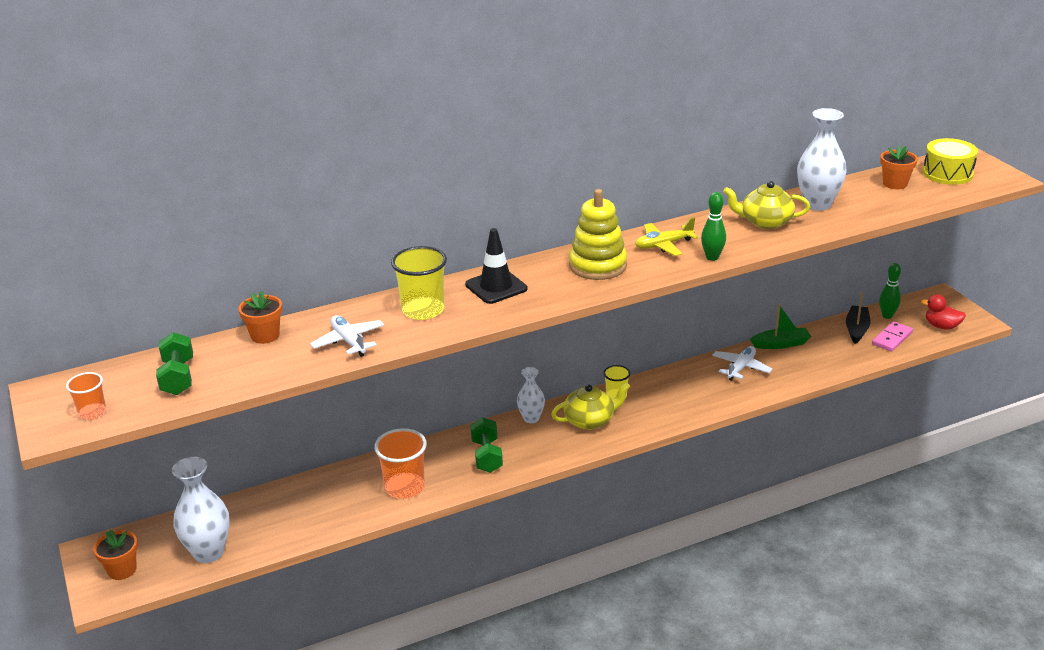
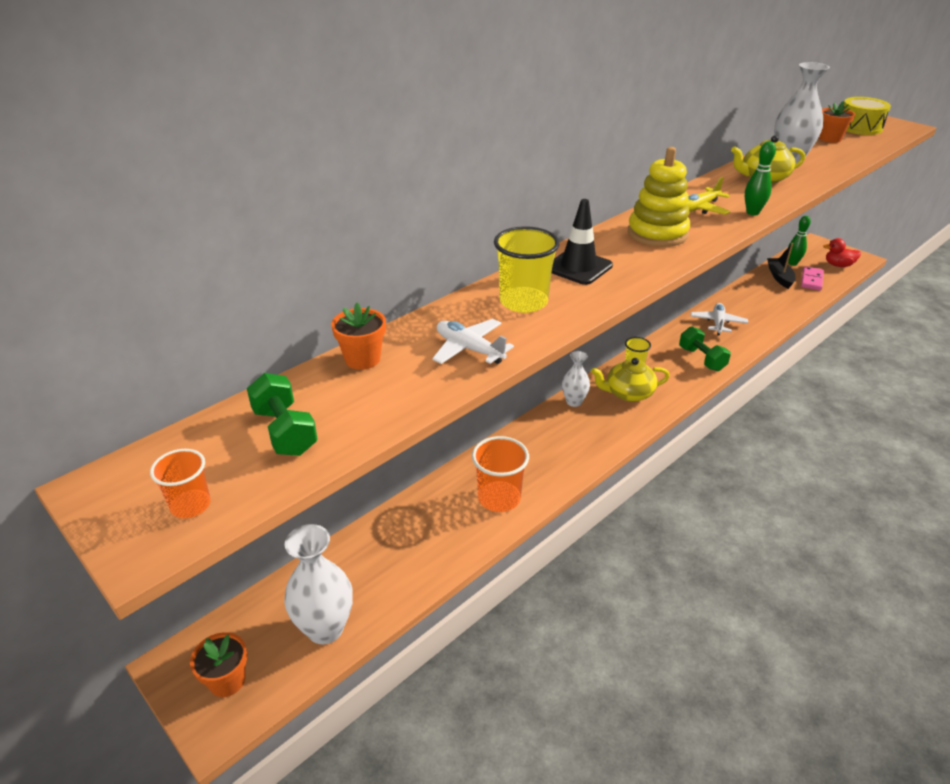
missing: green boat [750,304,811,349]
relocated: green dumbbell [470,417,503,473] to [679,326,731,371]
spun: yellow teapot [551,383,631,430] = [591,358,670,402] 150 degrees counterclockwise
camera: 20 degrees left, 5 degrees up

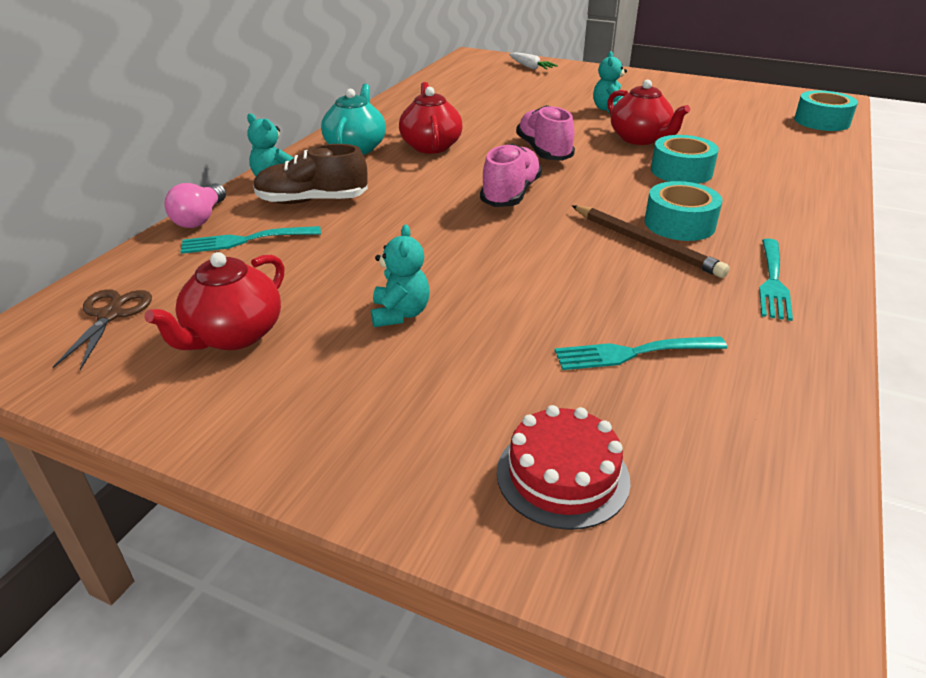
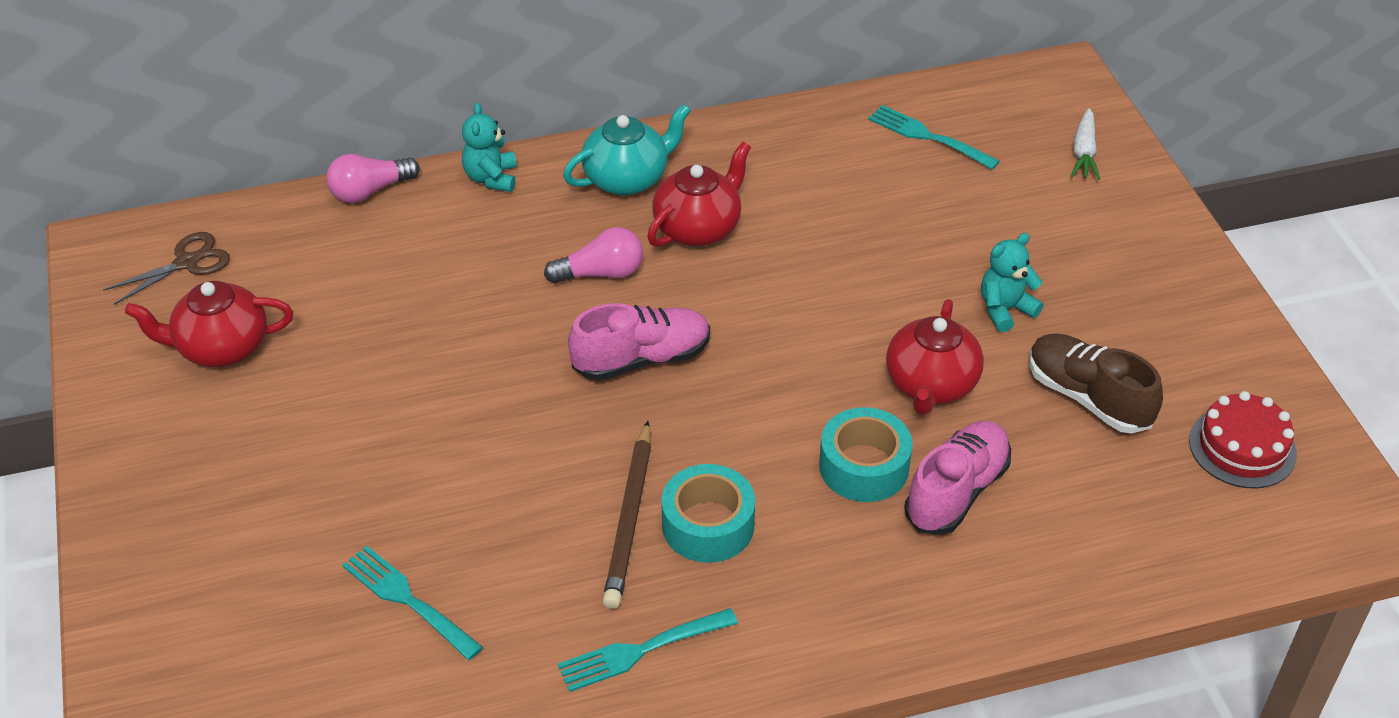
missing: turquoise teddy bear [371,224,430,327]; turquoise tape [794,90,858,131]
appeared: pink light bulb [544,227,643,284]
relocated: turquoise fork [180,226,321,254] to [868,105,1000,170]; brown shoe [253,144,368,204] to [1030,334,1163,433]; red cake [497,405,630,530] to [1189,391,1297,489]; pink shoe [516,105,575,161] to [905,421,1011,535]
camera: 50 degrees right, 10 degrees up

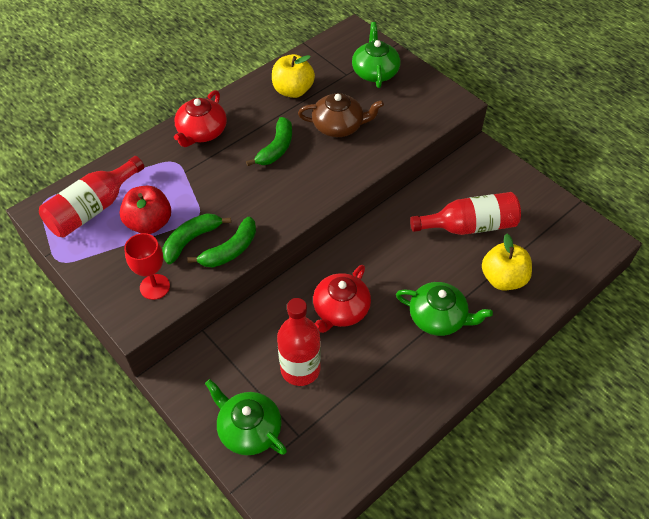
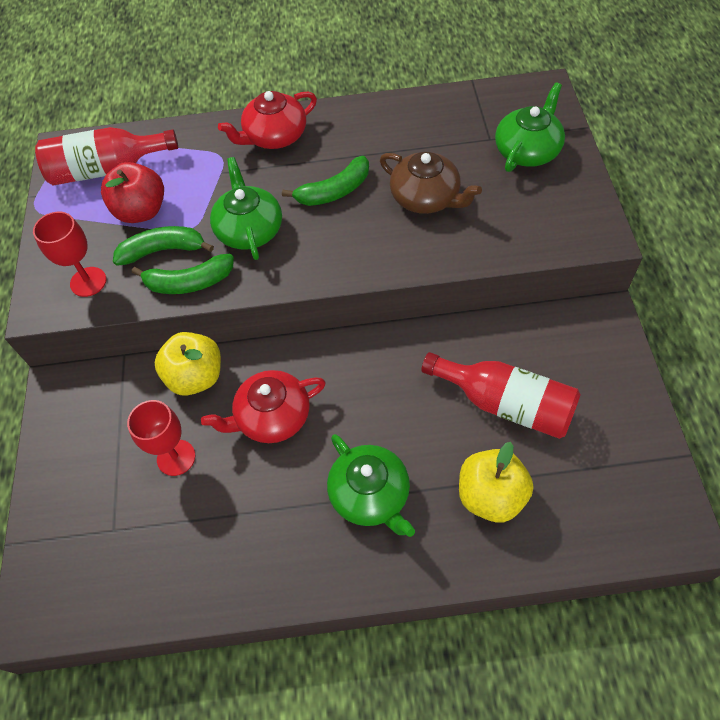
relocated: green teapot [205,379,287,455] to [210,157,282,260]; yellow apple [272,54,315,98] to [155,332,221,396]
exchanged: red bottle [277,298,321,386] to red goblet [127,400,195,476]
camera: 40 degrees right, 5 degrees up

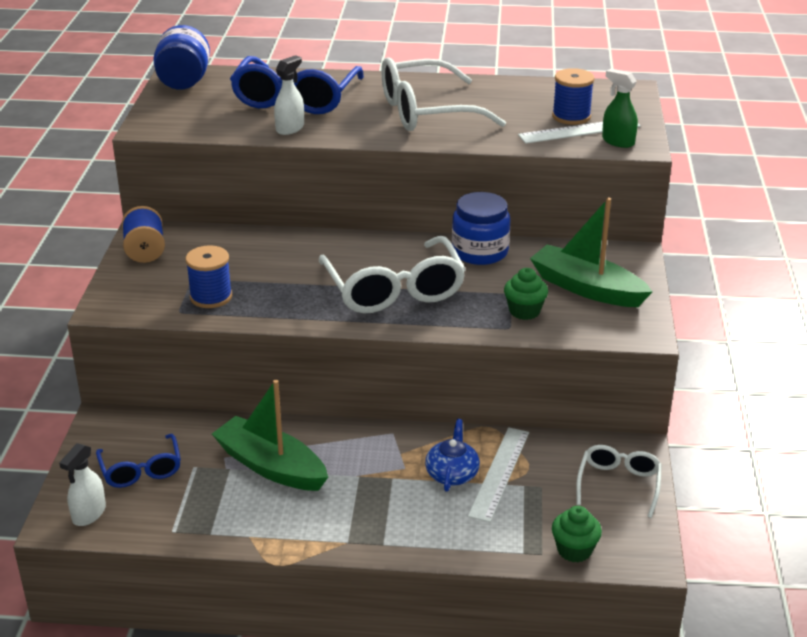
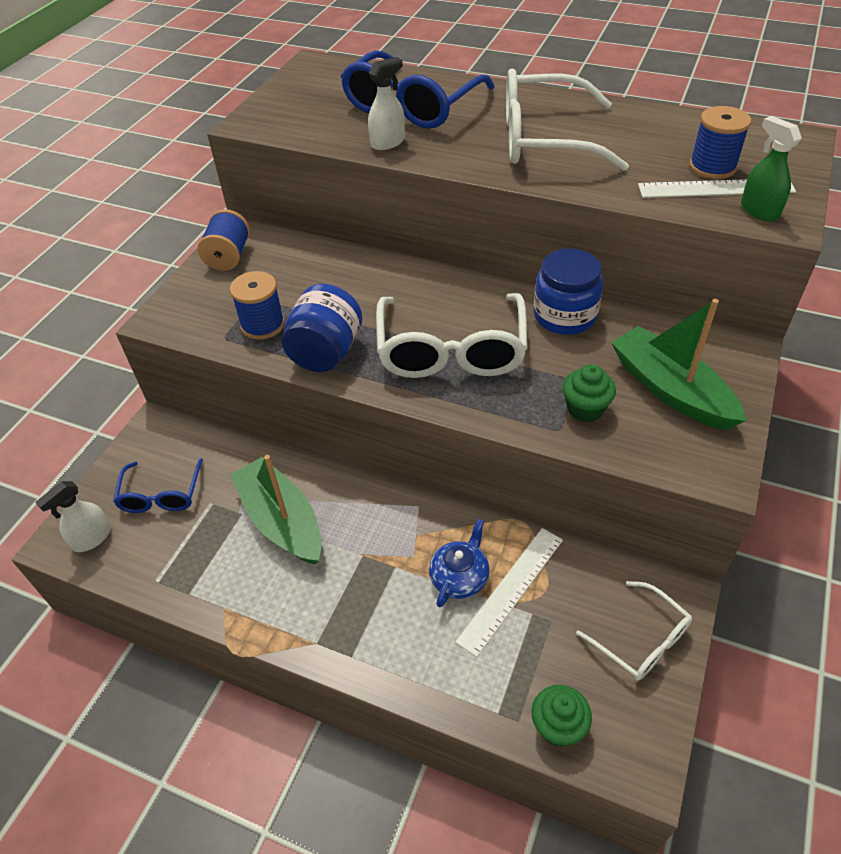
relocated: blue jar [153,25,210,89] to [282,284,363,372]
spun: white glasses [576,445,662,518] = [576,581,692,680] 105 degrees clockwise
camera: 20 degrees right, 15 degrees up

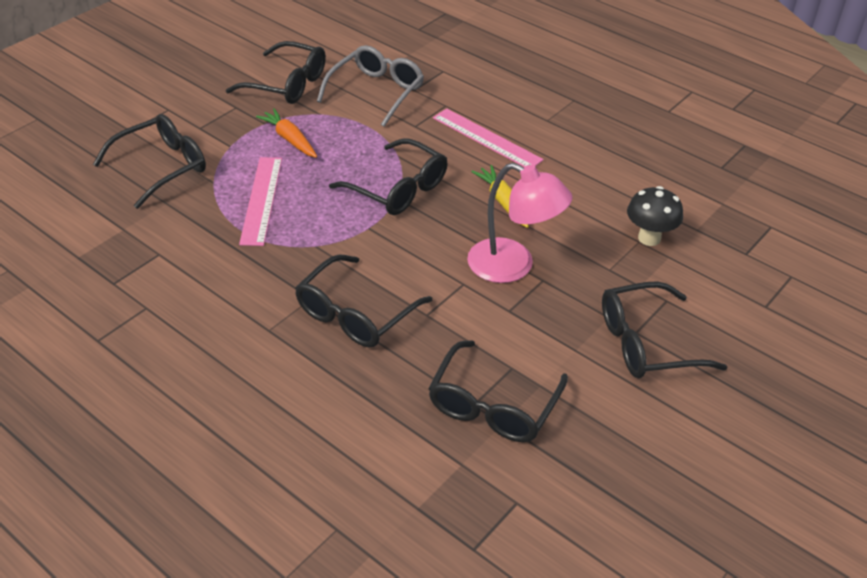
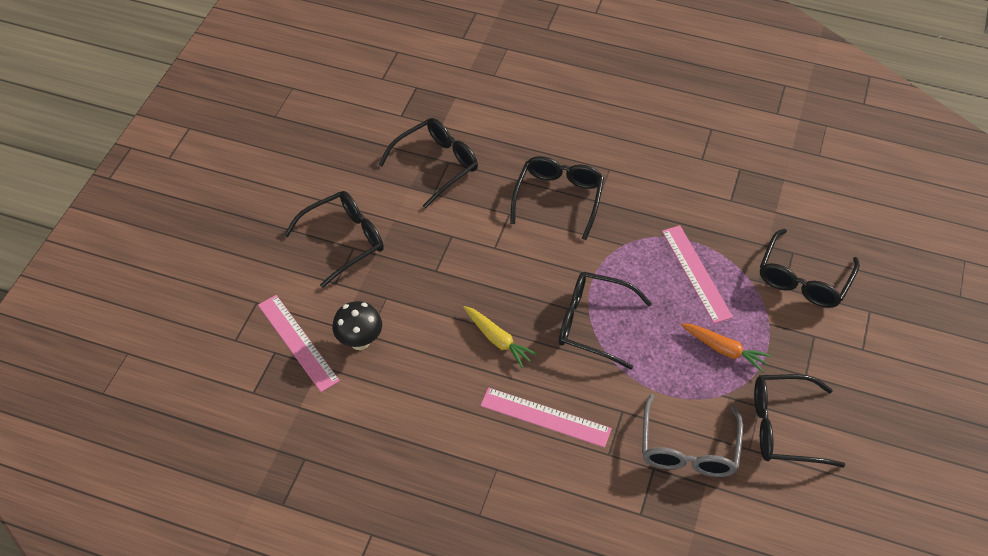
missing: pink lamp [467,163,573,283]
appeared: pink ruler [258,295,340,392]
spun: black glasses [428,340,568,442] = [379,118,478,209] 45 degrees clockwise
camera: 160 degrees right, 10 degrees up

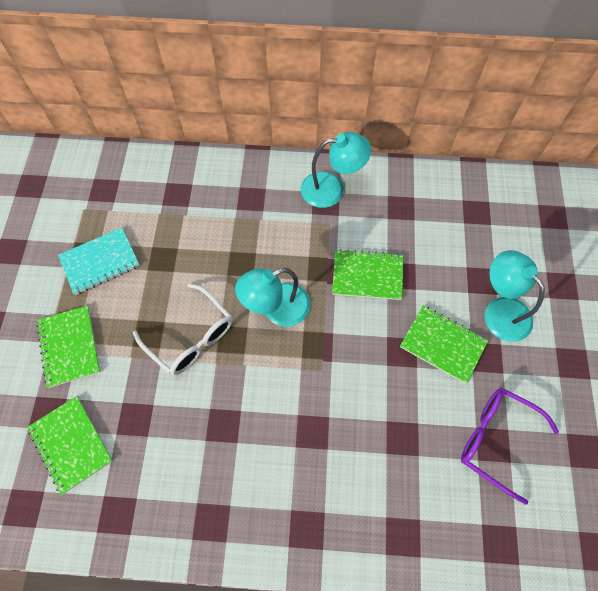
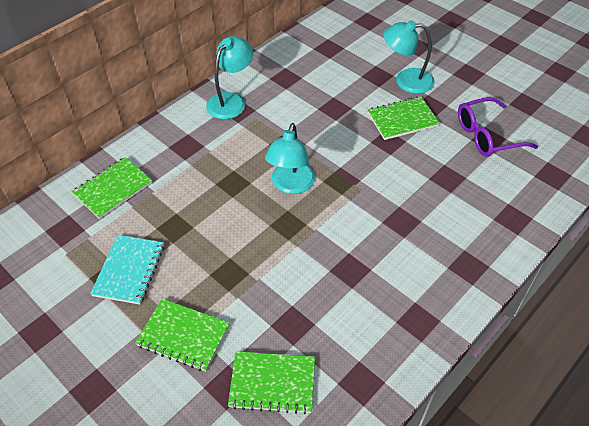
missing: white glasses [133,283,232,376]
relocated: green notebook [332,249,403,300] to [72,157,152,219]
camera: 50 degrees left, 15 degrees down

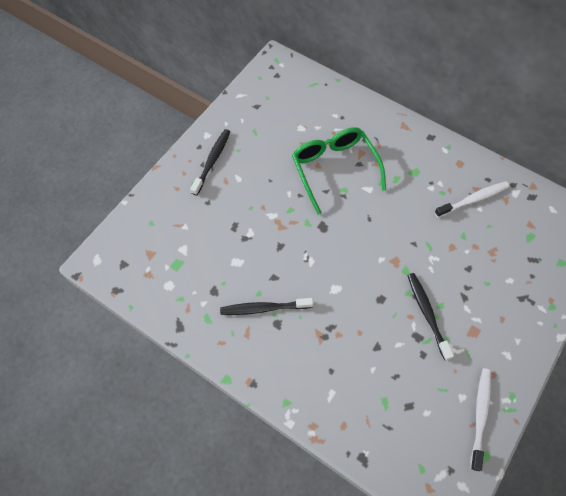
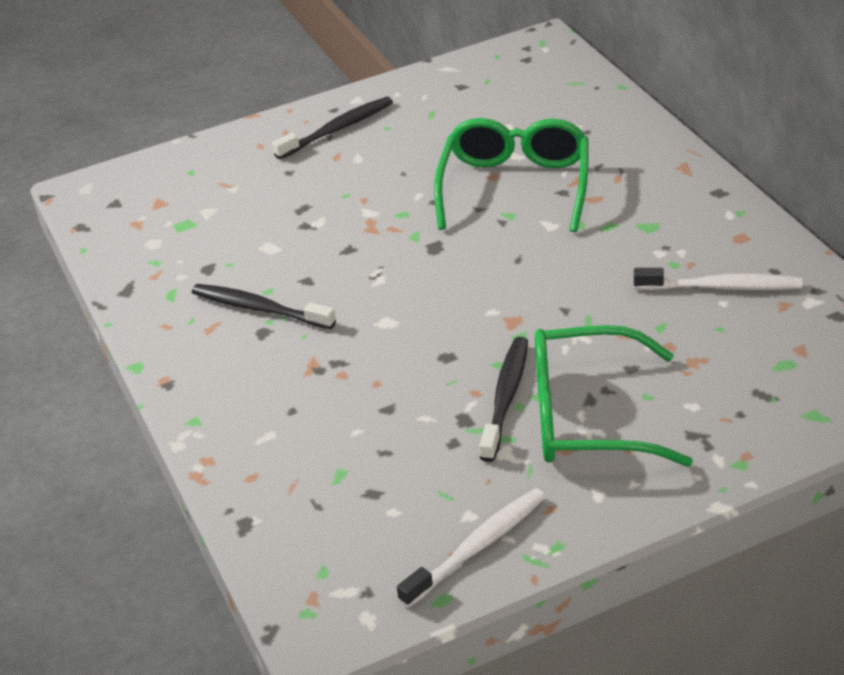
appeared: green glasses [535,325,693,467]
camera: 35 degrees right, 25 degrees down

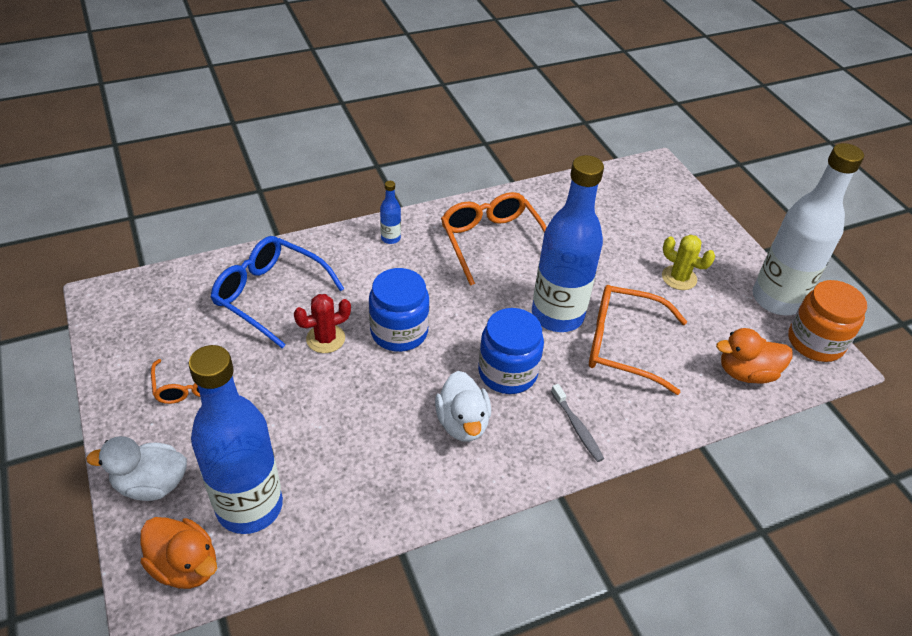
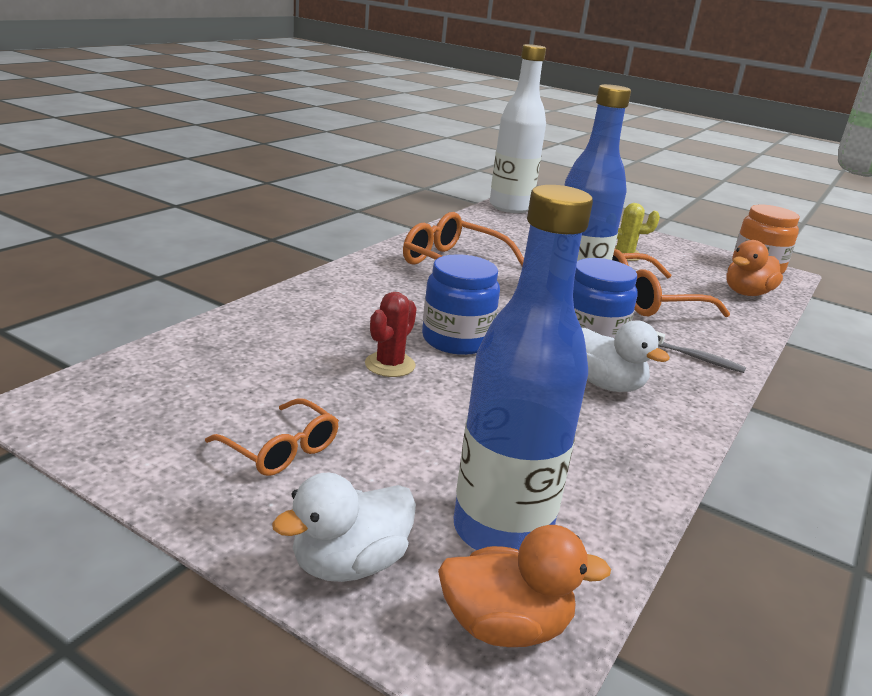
missing: blue glasses [211,236,344,348]; blue bottle [380,181,401,244]
relocated: white bottle [753,143,864,315] to [490,44,546,213]
camera: 35 degrees left, 20 degrees down

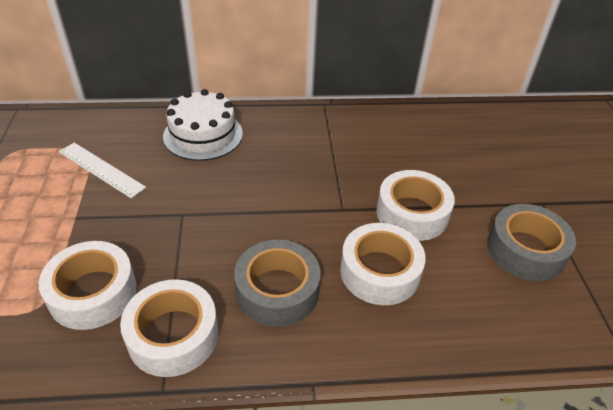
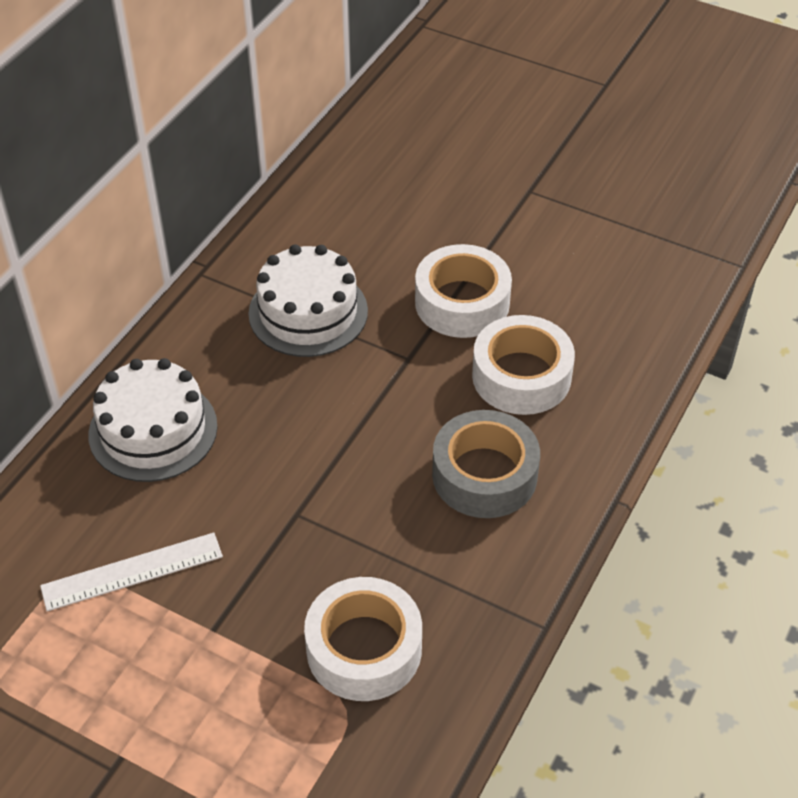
missing: white tape [120,279,218,377]; grey tape [487,204,576,281]
appeared: white cake [248,244,368,357]
camera: 55 degrees left, 5 degrees up

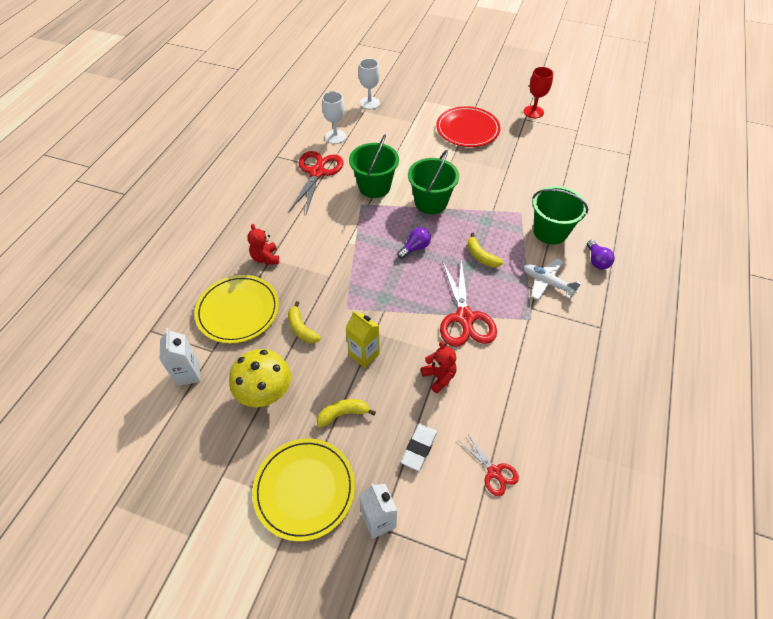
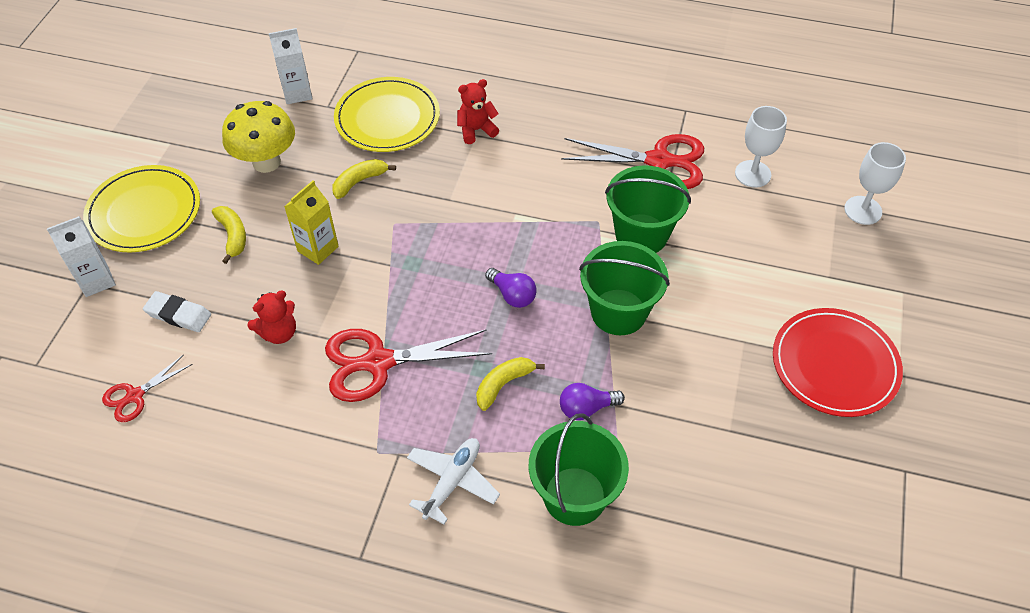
missing: red goblet [524,67,554,118]
relocated: purple light bulb [587,240,615,270] to [560,383,625,420]
camera: 85 degrees right, 0 degrees up

